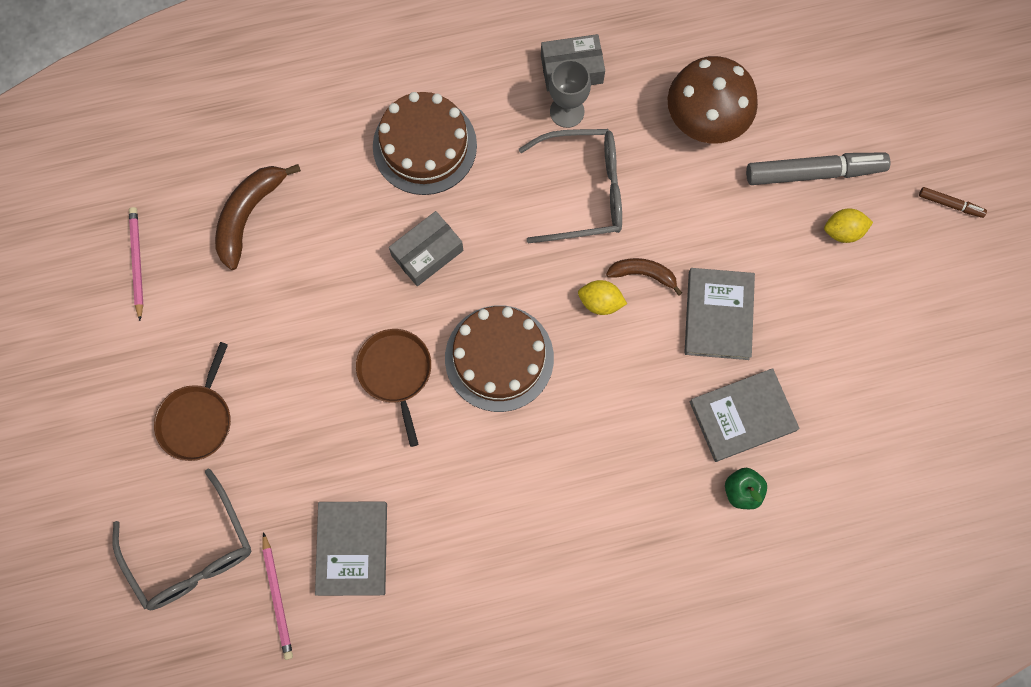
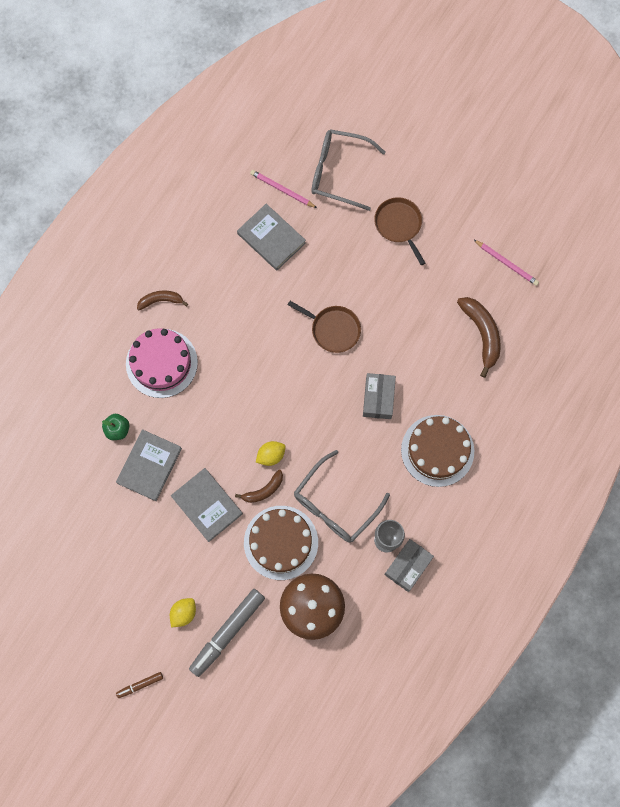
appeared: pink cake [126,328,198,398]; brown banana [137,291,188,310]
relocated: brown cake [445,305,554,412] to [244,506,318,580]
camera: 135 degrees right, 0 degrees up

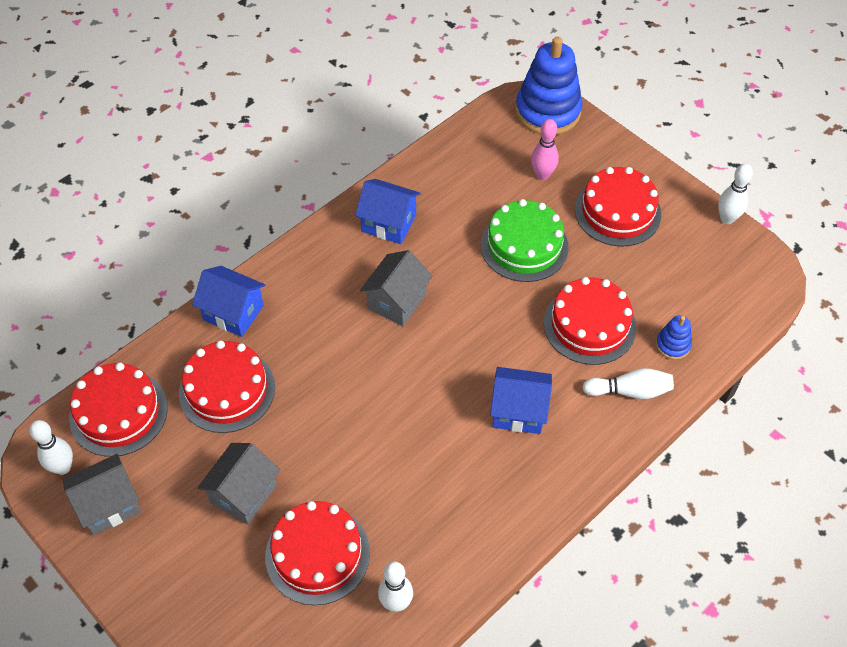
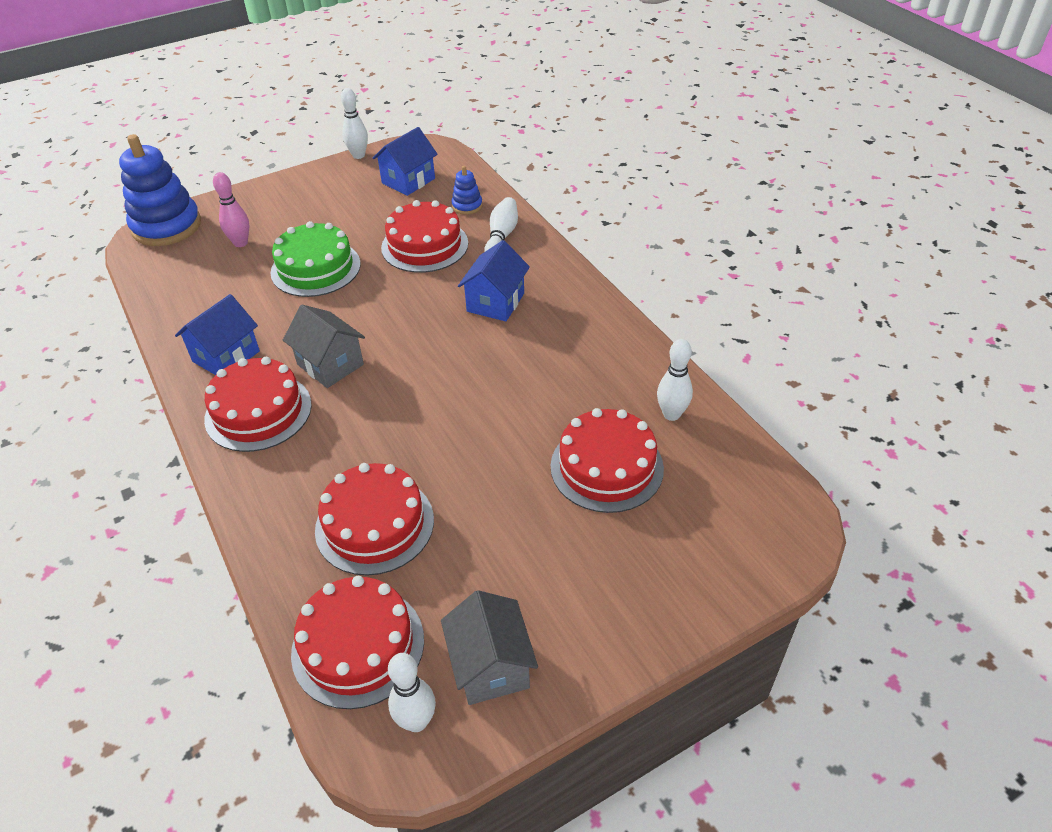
missing: grey house [197,443,280,525]
relocated: blue house [192,266,265,337] to [373,127,438,196]; red cake [575,167,661,247] to [204,357,312,452]
camera: 75 degrees left, 10 degrees down

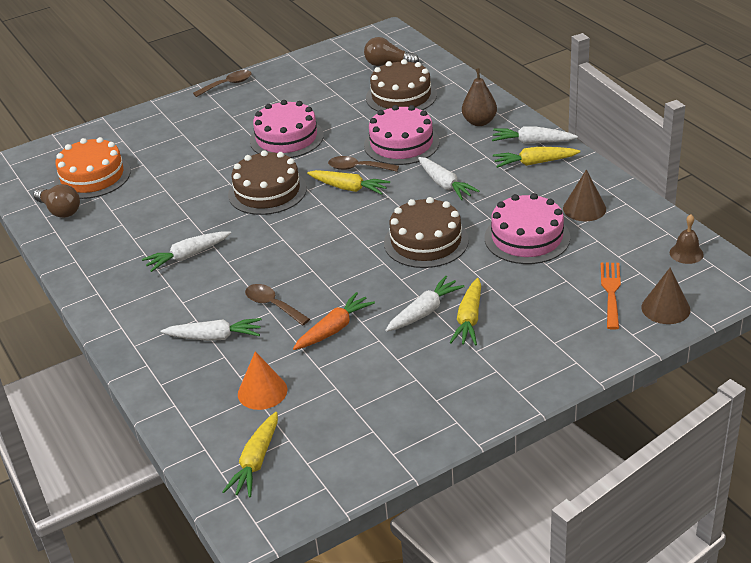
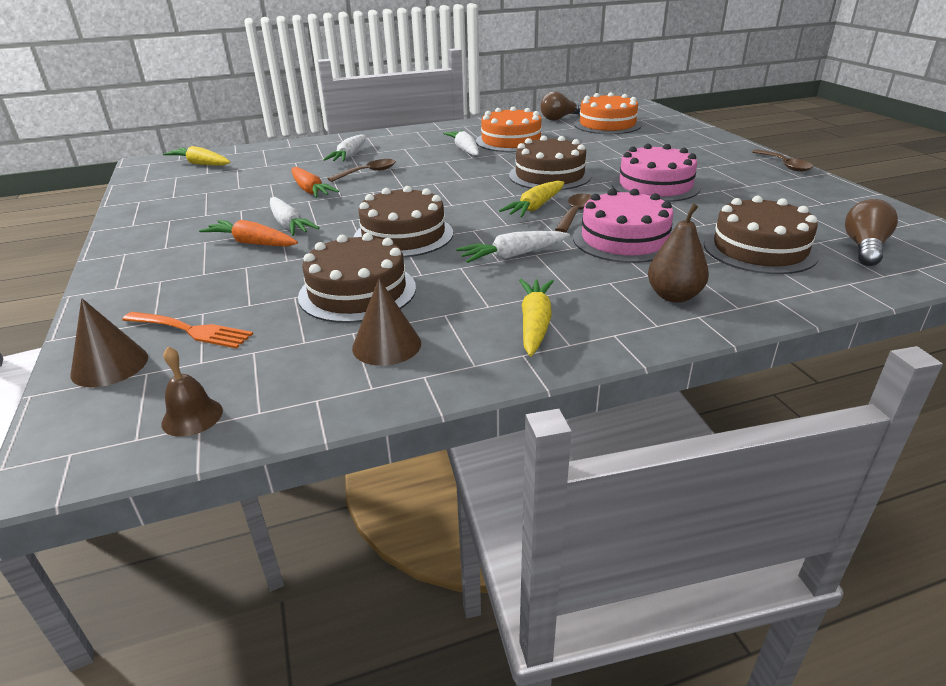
missing: orange cone [238,351,287,410]; white carrot [492,126,578,144]
appeared: orange cake [476,107,543,152]
colour: yellow carrot [449,278,481,345] to orange carrot [199,220,298,246]; pink cake [485,193,570,264] to brown cake [298,233,416,323]
camera: 100 degrees right, 5 degrees down

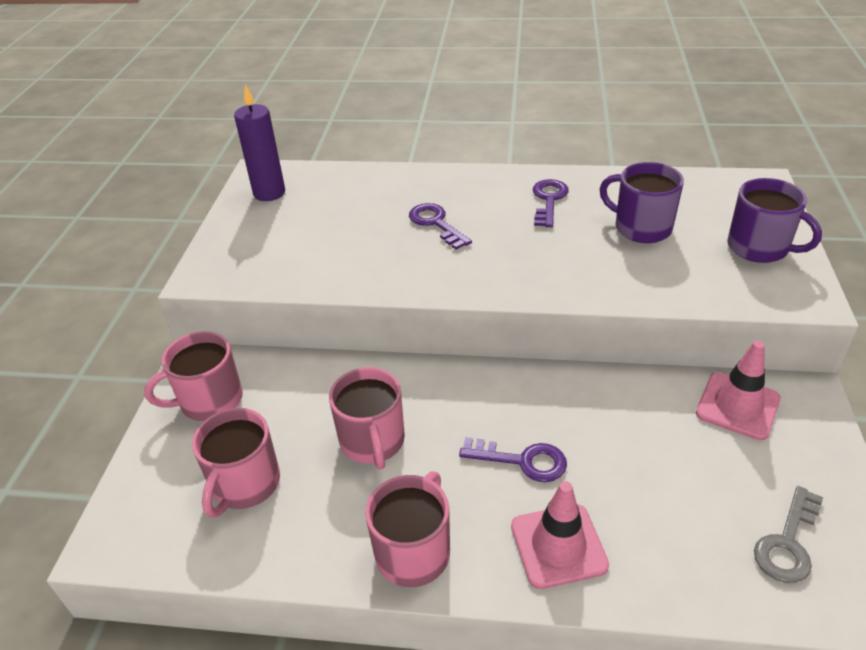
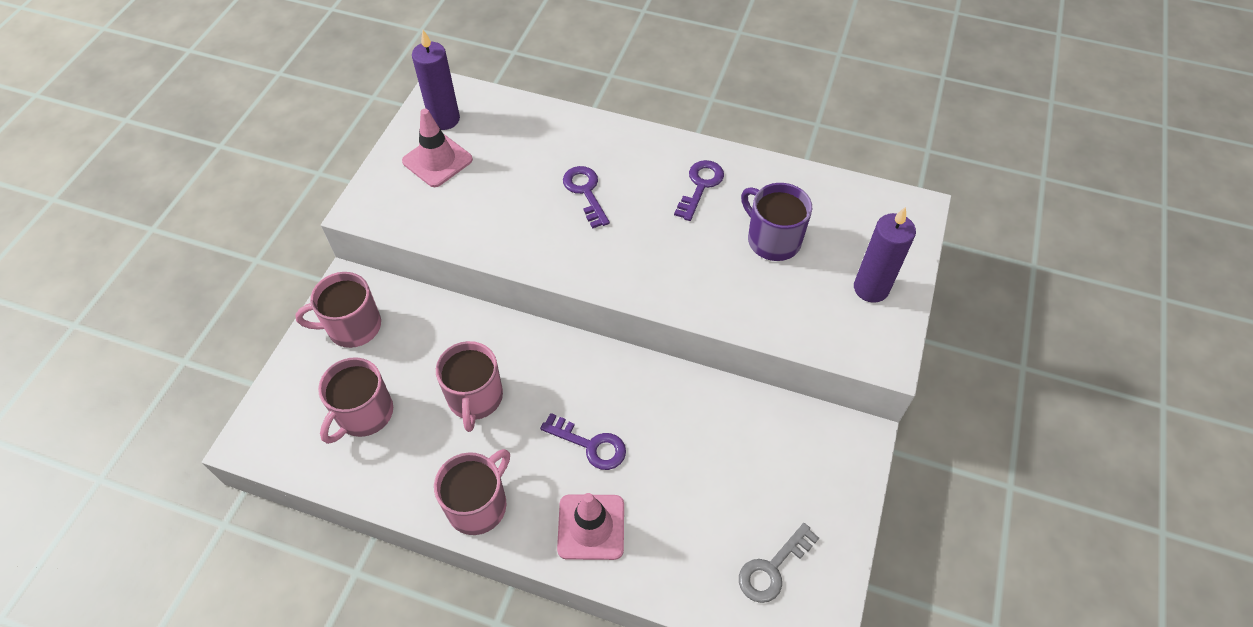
relocated: pink traffic cone [696,341,781,440] to [402,109,473,187]
exchanged: purple mug [727,178,822,263] to purple candle [854,207,916,303]
camera: 10 degrees right, 15 degrees up

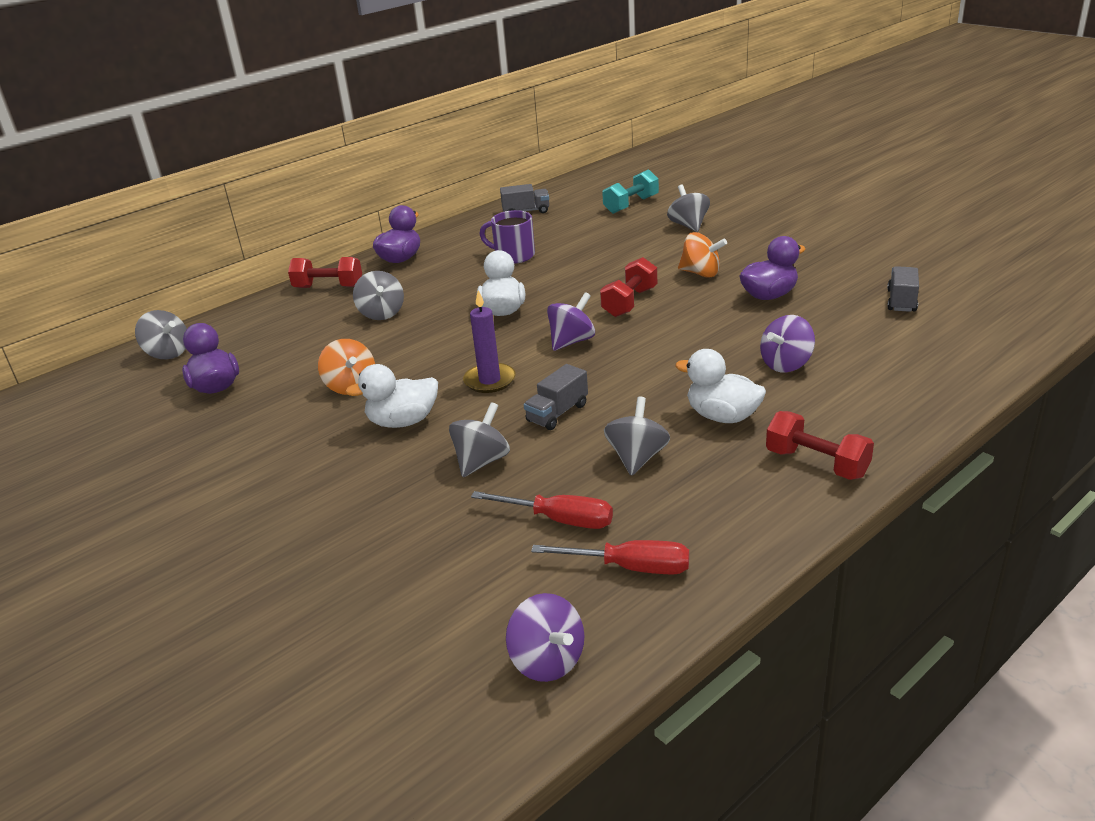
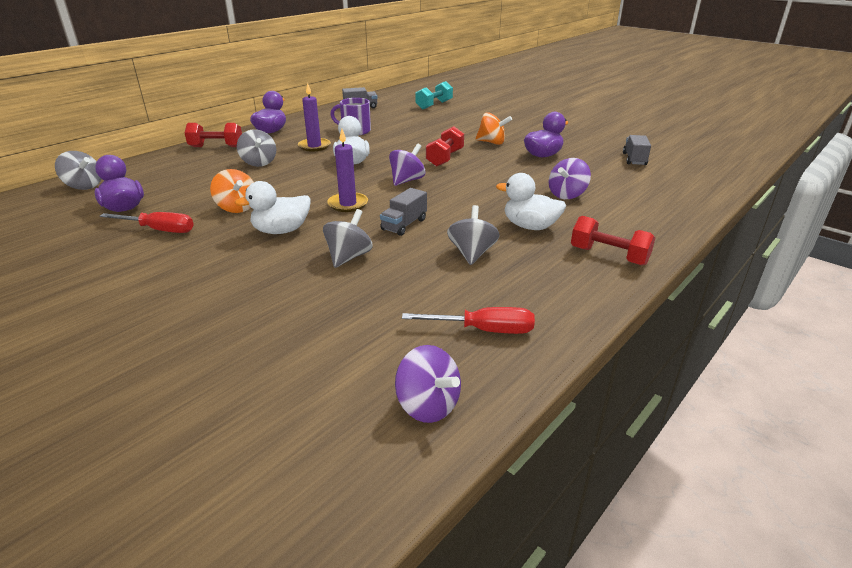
missing: grey spinning top [667,185,710,232]
appeared: purple candle [298,83,331,152]
relocated: red screwdriver [471,491,613,529] to [100,212,194,233]
camera: 10 degrees left, 0 degrees up

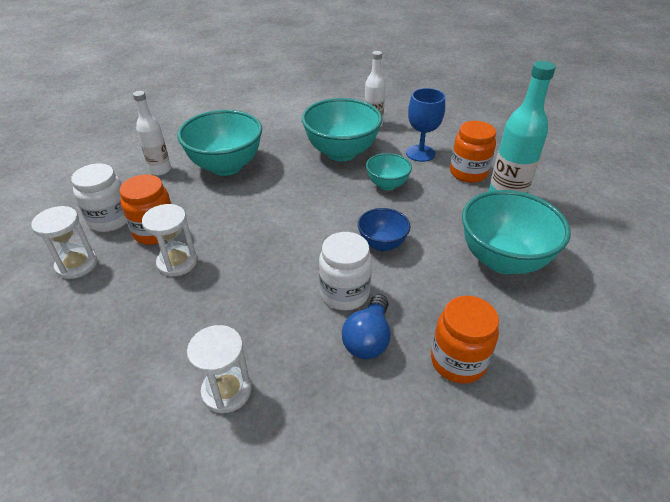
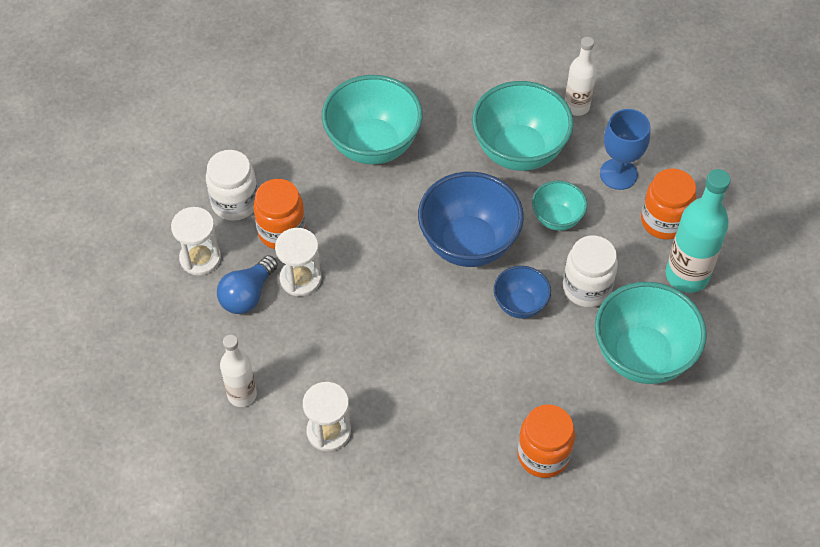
appeared: blue bowl [418,172,524,267]
relocated: white bottle [133,91,171,175] to [220,335,257,407]; white jar [319,232,372,310] to [563,236,618,307]; blue light bulb [342,294,390,359] to [217,255,278,314]
camera: 15 degrees right, 15 degrees up

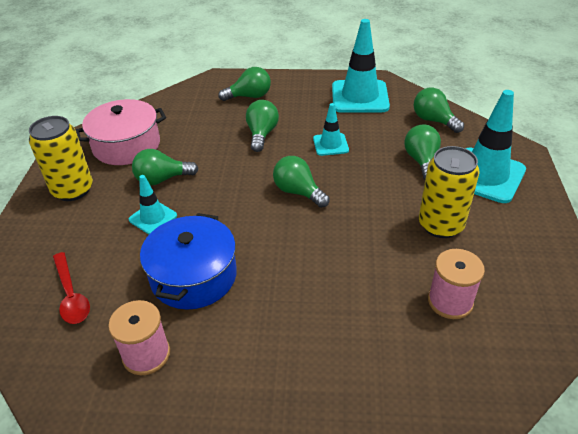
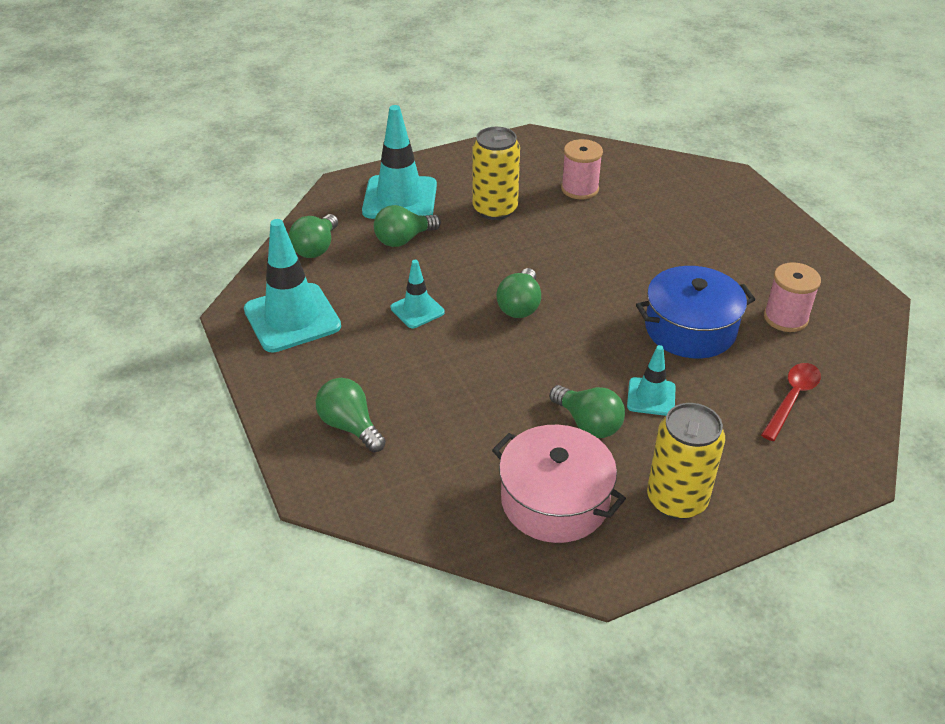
missing: green light bulb [246,100,279,152]
camera: 120 degrees left, 0 degrees up

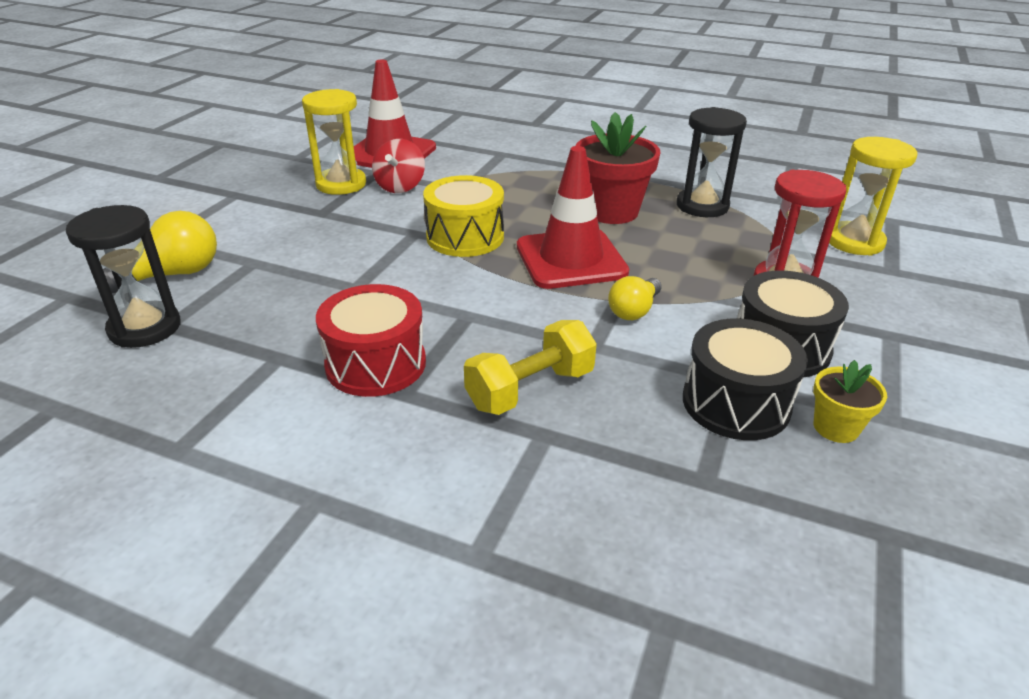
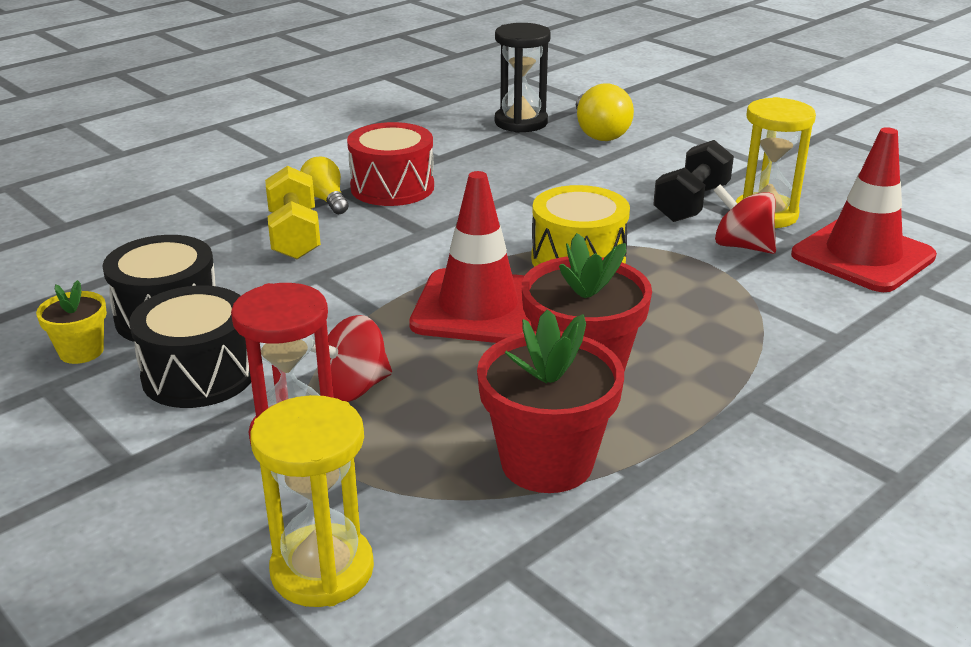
appeared: red spinning top [311,315,392,402]; black dumbbell [653,140,734,222]
relocated: yellow light bulb [608,276,662,320] to [300,157,348,214]
exchanged: black hourglass [677,107,747,217] to red flower pot [477,309,624,493]
camera: 115 degrees right, 5 degrees down

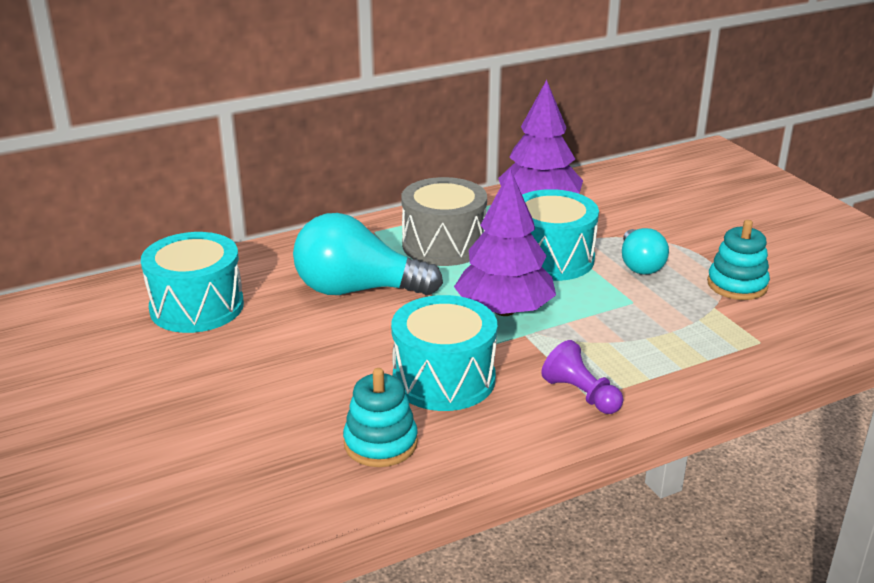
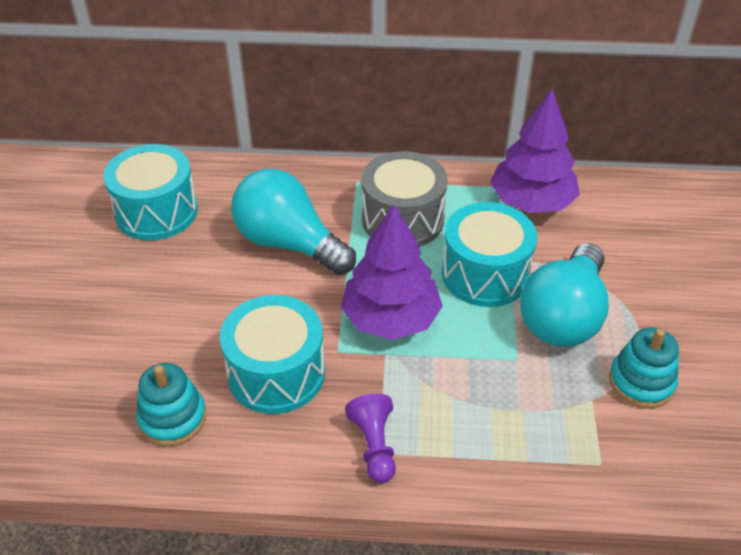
size: turquoise light bulb [622,228,669,275] = [520,243,609,347] x1.71
camera: 30 degrees right, 15 degrees up

